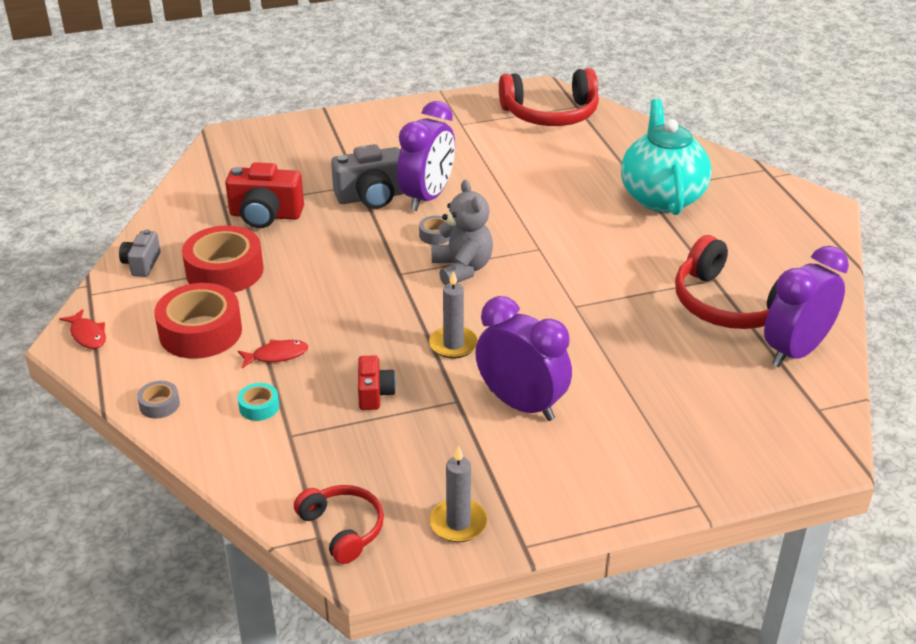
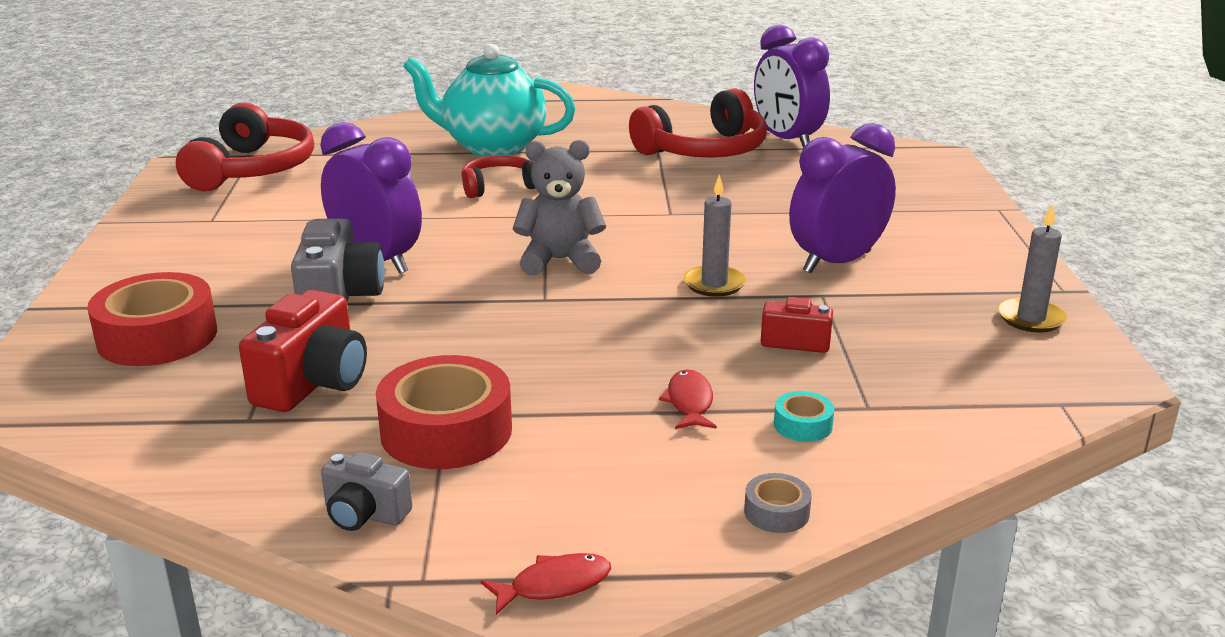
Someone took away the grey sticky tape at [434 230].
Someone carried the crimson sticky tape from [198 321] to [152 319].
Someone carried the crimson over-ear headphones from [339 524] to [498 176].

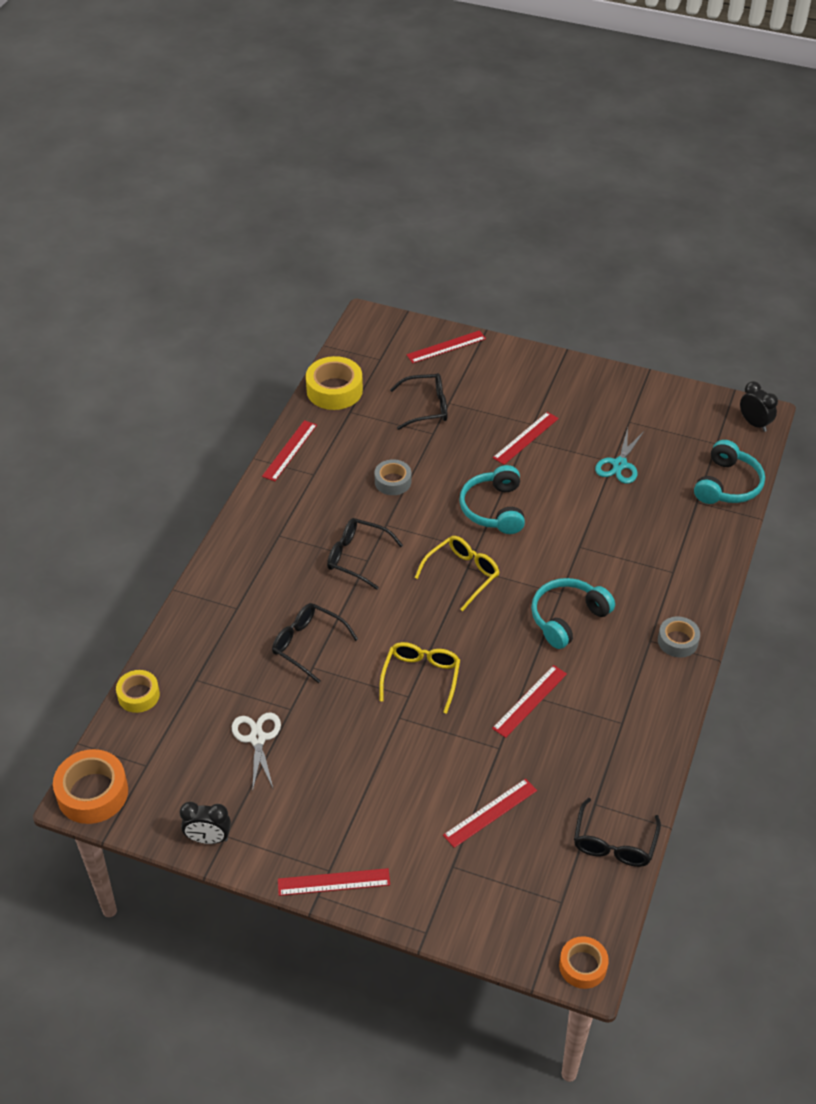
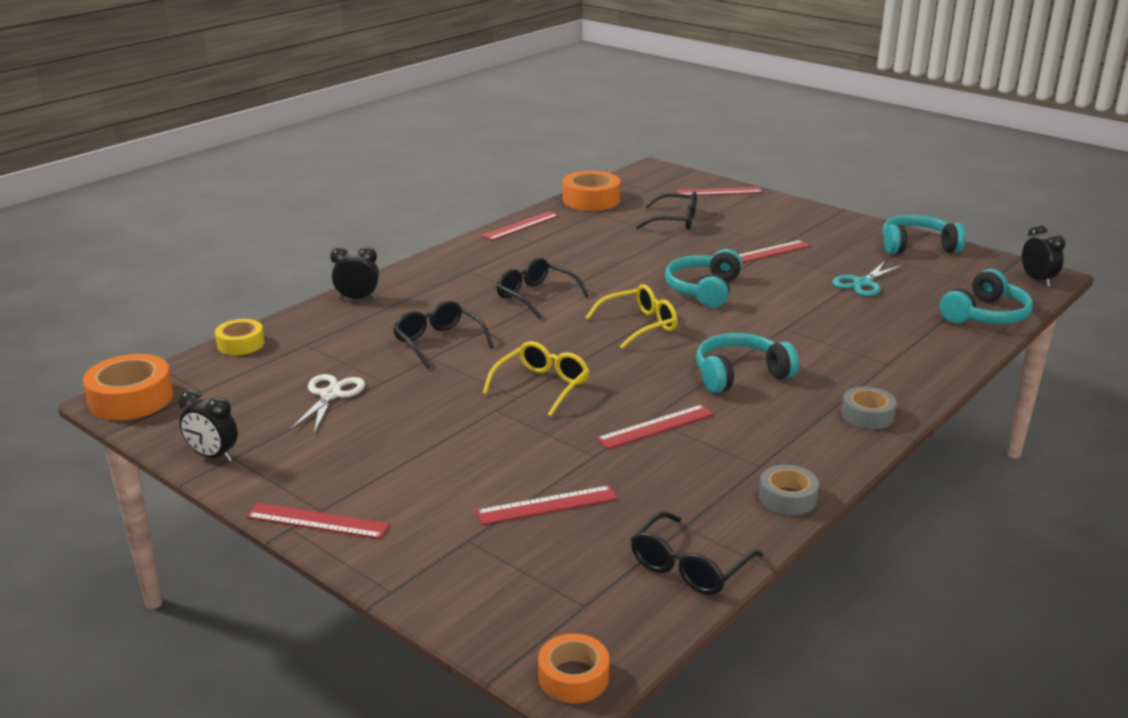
Someone repainted the yellow sticky tape at [334 383], which became the orange sticky tape at [591 191].
Someone carried the grey sticky tape from [393 477] to [789 490].
Someone put down the aqua over-ear headphones at [924 234].
Someone put down the black clock at [354 273].

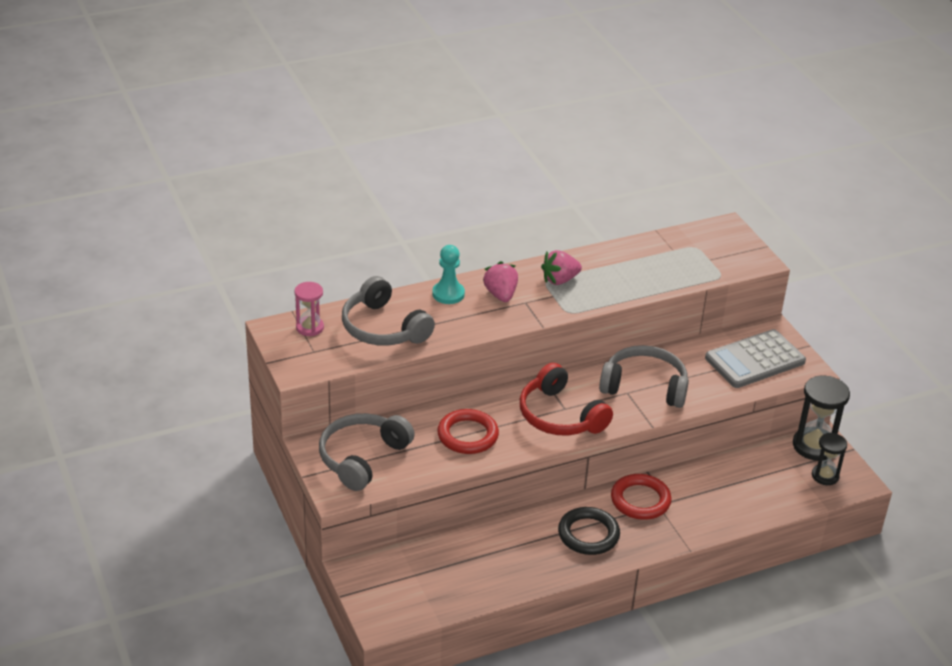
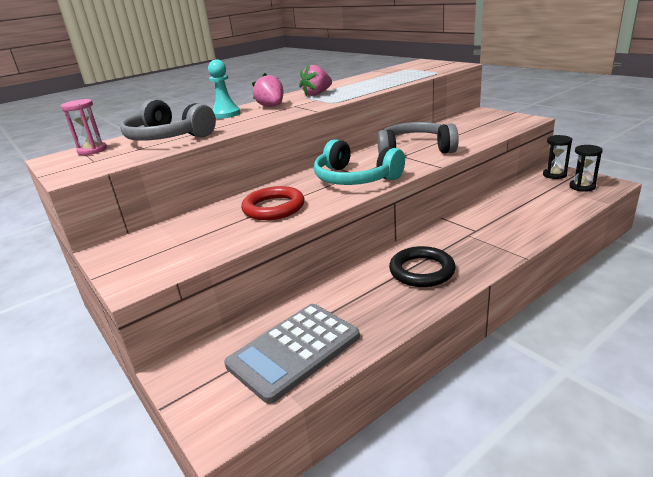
Someone carried the grey adding machine from [755 358] to [292 354].
Someone repainted the crimson over-ear headphones at [566 399], which became the aqua over-ear headphones at [359 162].
Someone scaled the black sandglass at [821 418] by 0.61.
Someone took away the grey over-ear headphones at [367 452].
Someone took away the crimson torus at [641 497].

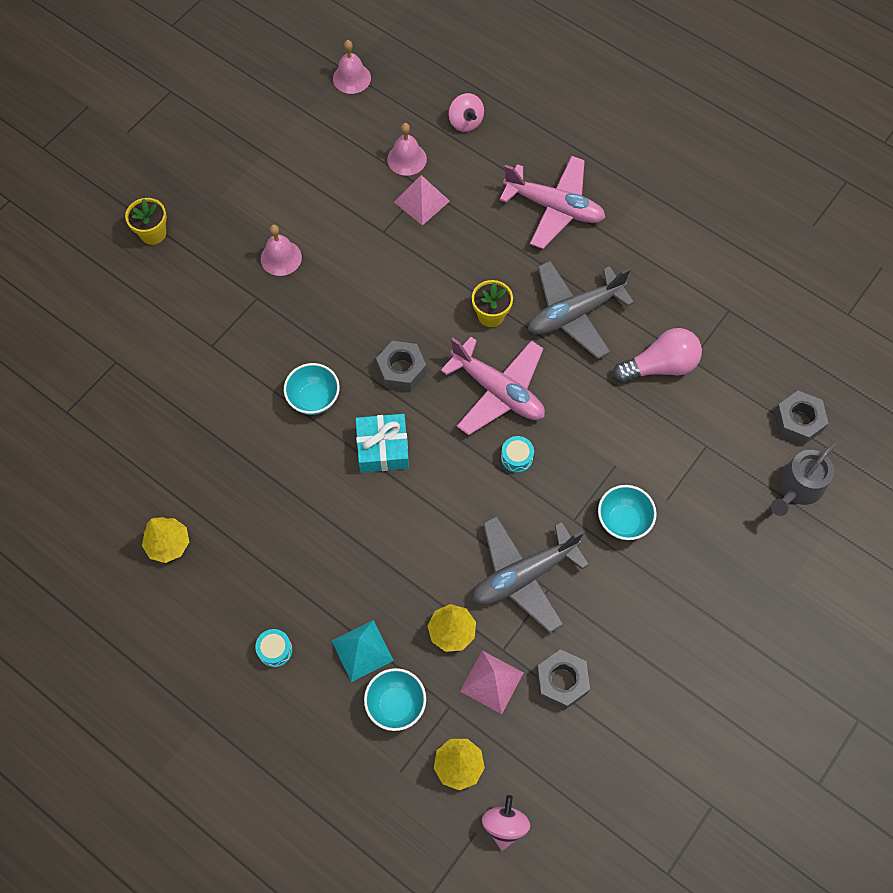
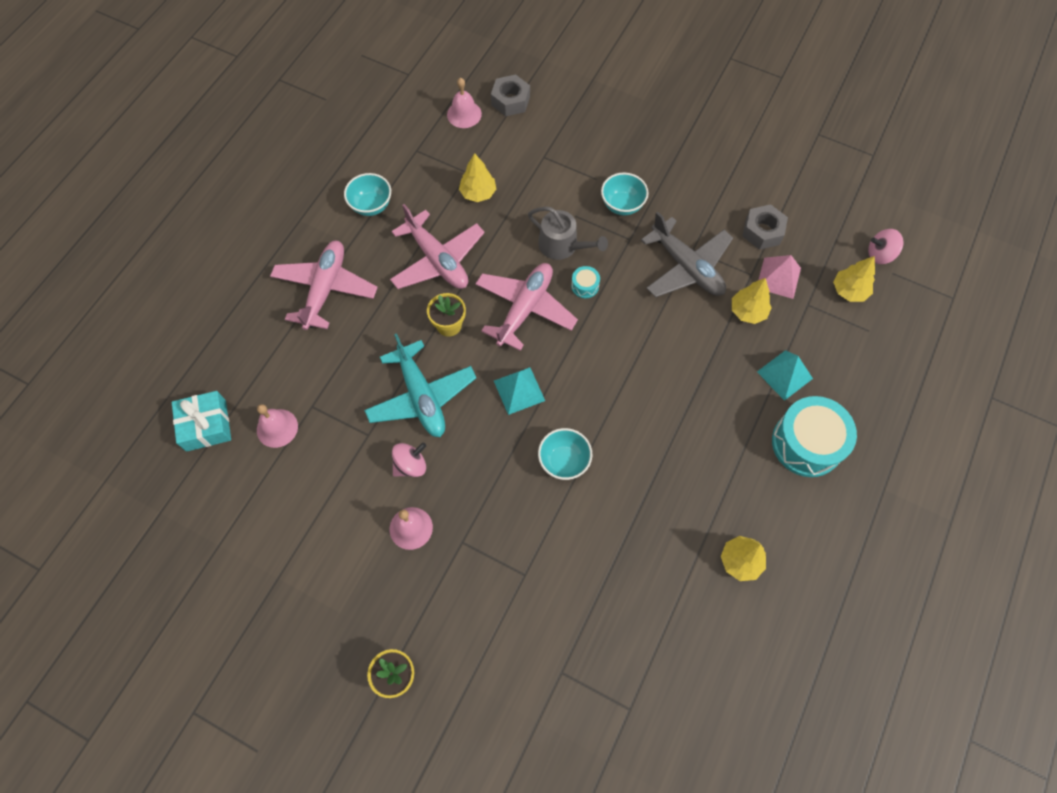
Someone carried the rose-pink bell from [352 67] to [464 103].
Someone carried the rose-pink toy top from [466 112] to [409 460].
Someone took away the rose-pink pyramid at [422 200].
Someone repainted the grey aeroplane at [581 310], which became the rose-pink aeroplane at [437 246].
Someone swapped the rose-pink light bulb at [657 355] for the yellow fir tree at [477 177].
Someone swapped the grey hex nut at [401 366] for the aqua pyramid at [519 391].
Someone carried the aqua present from [382 443] to [201 421].
Someone carried the grey sprinkling can from [803 479] to [568 233].
Someone scaled the aqua toy drum at [274 648] by 2.33.
Someone carried the aqua serving bowl from [395 699] to [367 194].
Someone put down the aqua aeroplane at [420 385].

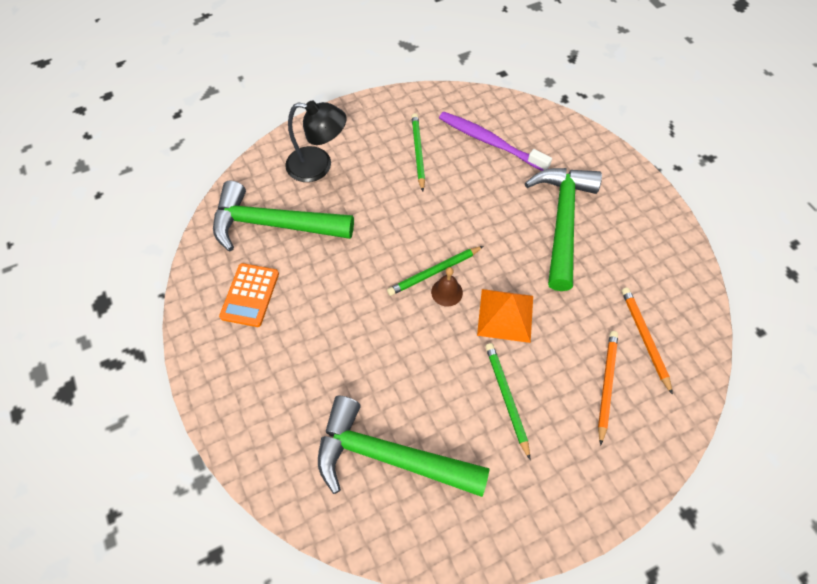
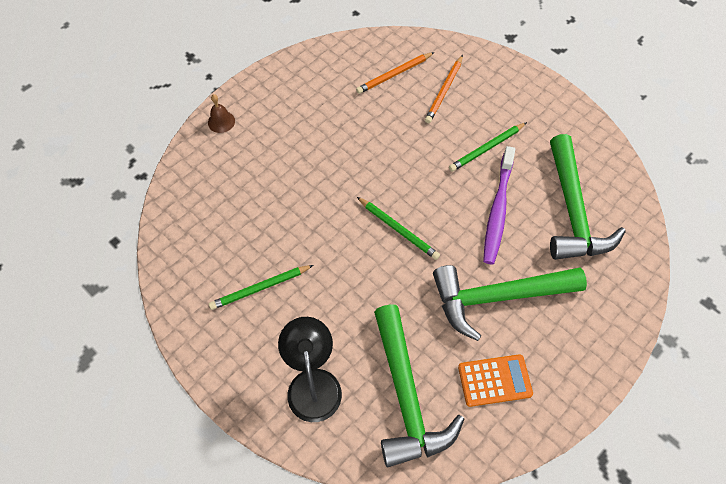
Someone carried the purple toothbrush from [495 141] to [499 205].
Someone carried the green claw hammer from [563 229] to [510 303].
Someone carried the dark brown bell from [447 287] to [221 113].
Someone took away the orange pyramid at [505 316].
Someone rotated the orange pencil at [608 388] by 60 degrees counterclockwise.

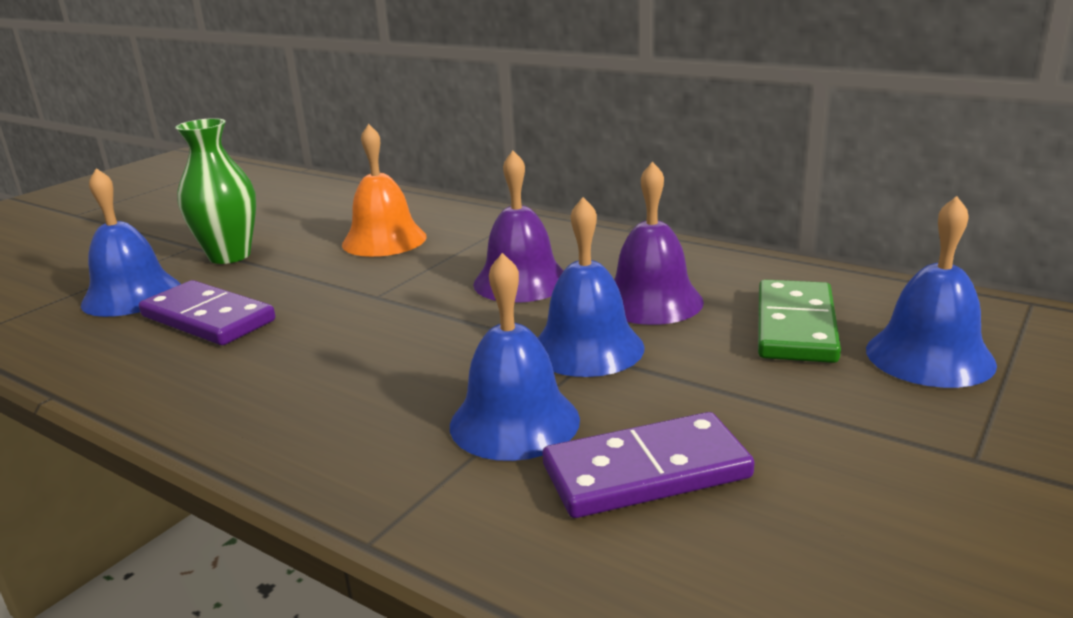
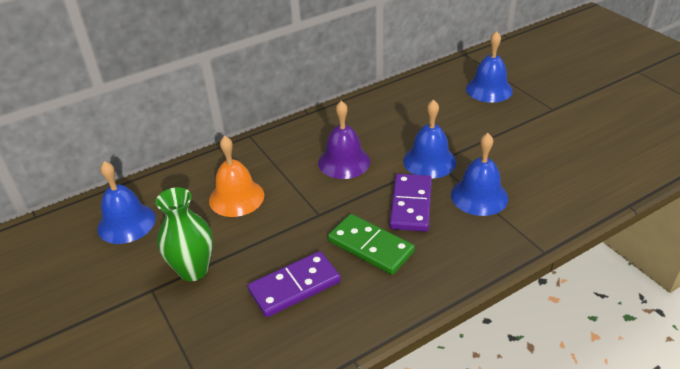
Someone took away the purple bell at [659 243].
Someone carried the blue bell from [131 242] to [126 202].
Someone carried the green domino from [799 321] to [371 244].
Someone carried the purple domino from [649 465] to [410 203].

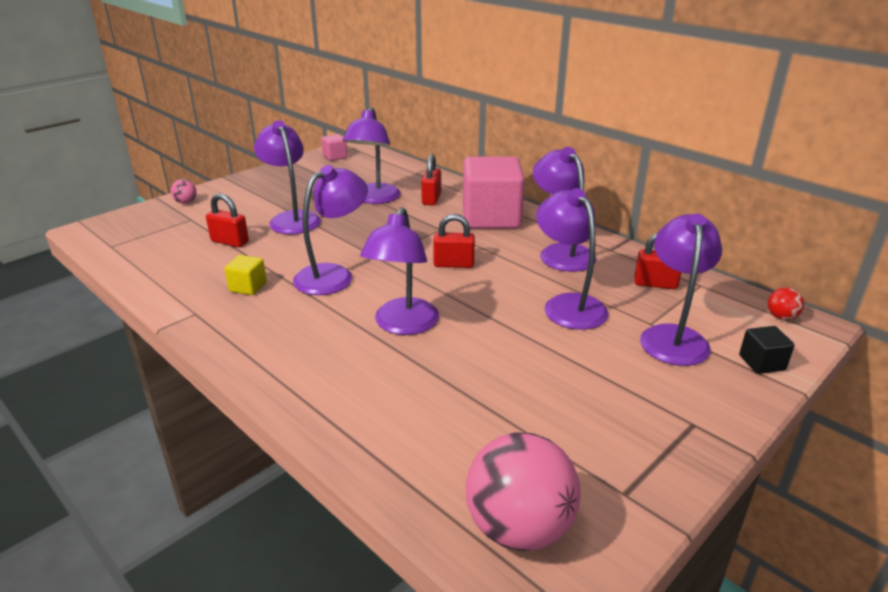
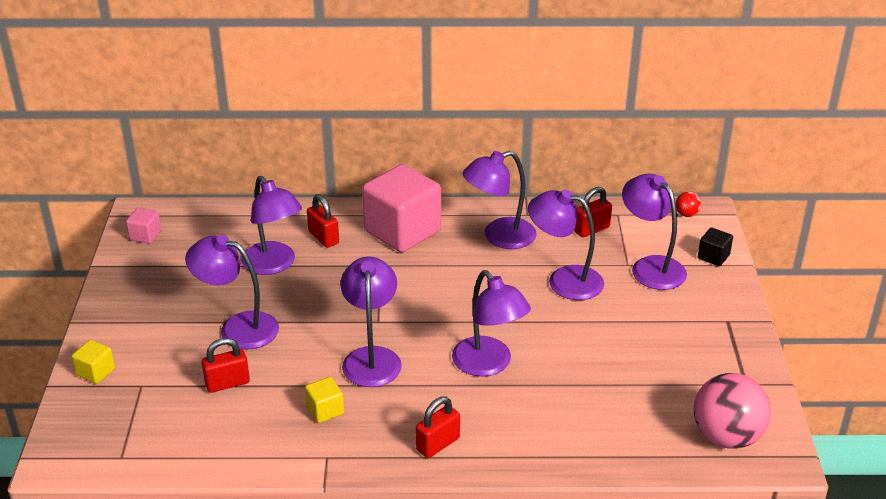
Someone rotated the purple reading lamp at [564 209] by 45 degrees counterclockwise.
Someone swapped the rose-pink ball at [184 191] for the yellow cube at [93 362].
Someone carried the crimson lock from [454 241] to [438 427].

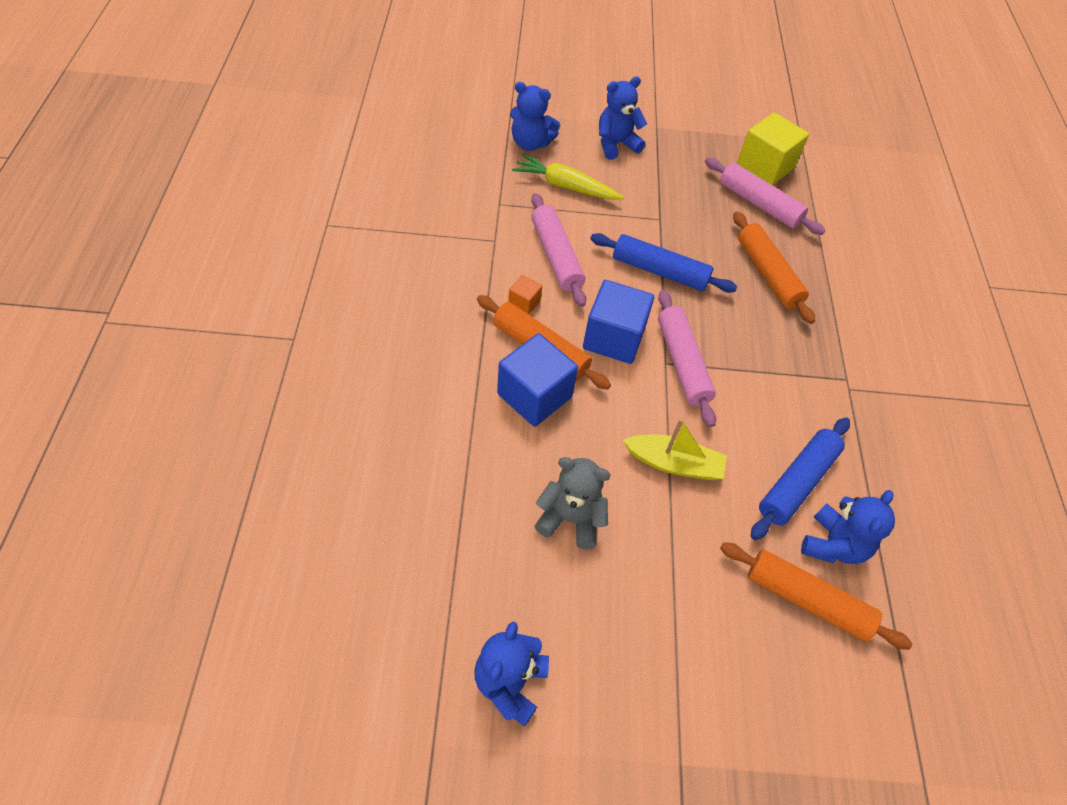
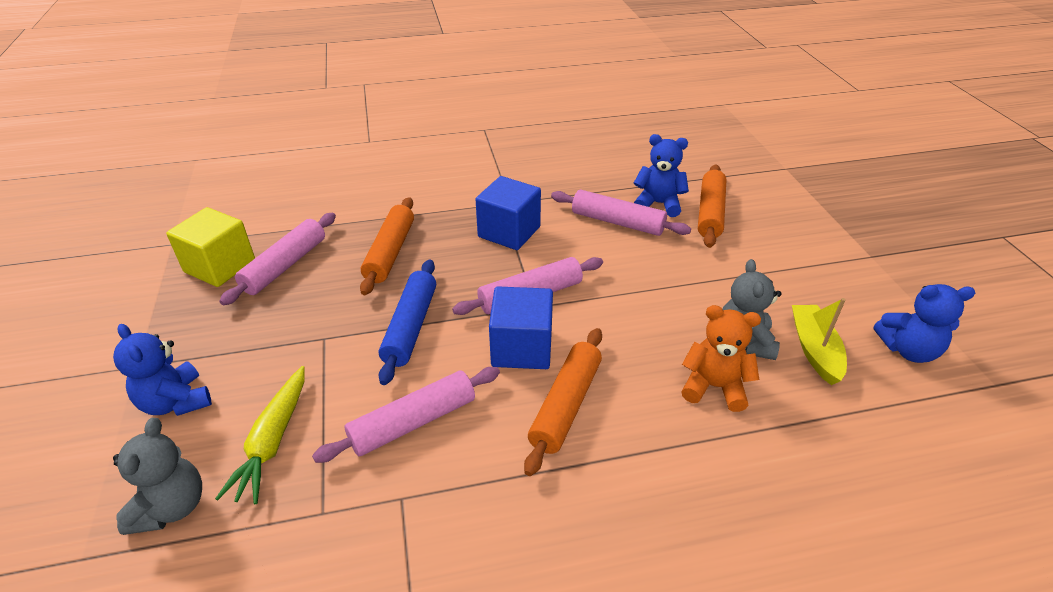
Someone repainted the blue teddy bear at [535 116], which became the grey teddy bear at [157 476].
Someone rotated the orange dough roller at [774 267] by 45 degrees counterclockwise.
Someone took away the orange cube at [525 294].
Someone carried the blue cube from [537 380] to [508 213].
Someone repainted the blue dough roller at [800 478], which became the rose-pink dough roller at [621 212].
Someone carried the yellow toy boat from [675 449] to [819 341].
Someone put down the orange teddy bear at [721 358].

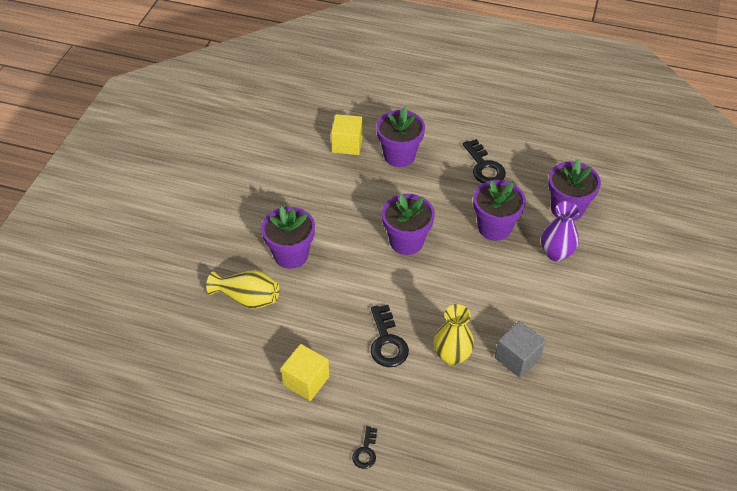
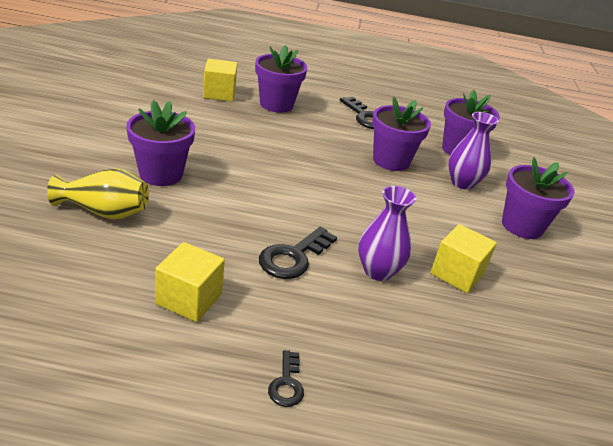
Someone carried the purple plant pot from [408 224] to [538 198].
Someone repainted the yellow vase at [454 334], which became the purple vase at [387 233].
Someone rotated the black latchkey at [390 336] by 60 degrees clockwise.
Someone repainted the grey cube at [520 349], which became the yellow cube at [463 258].

